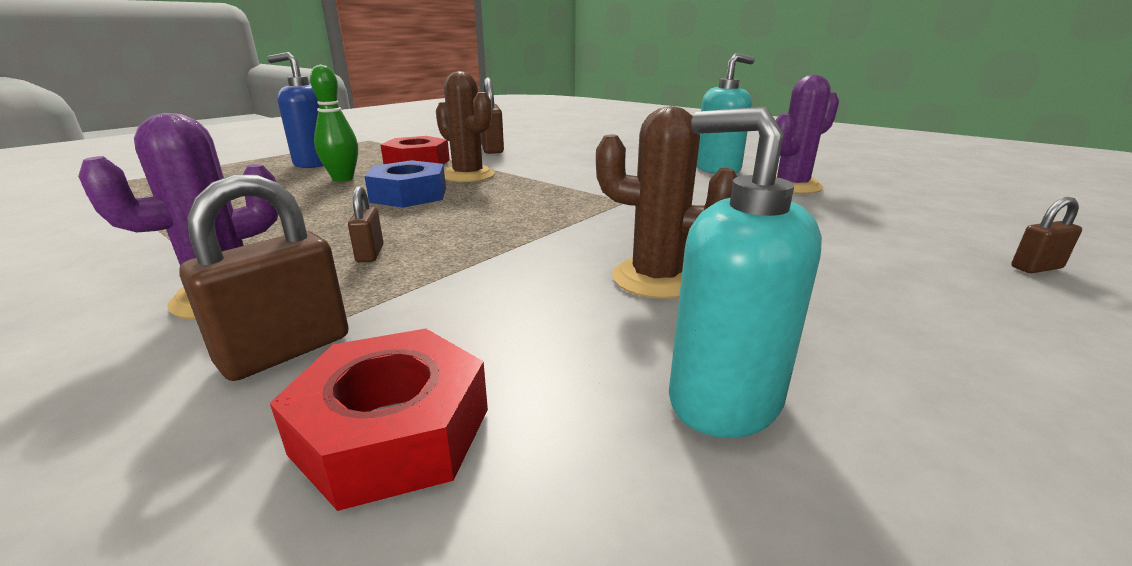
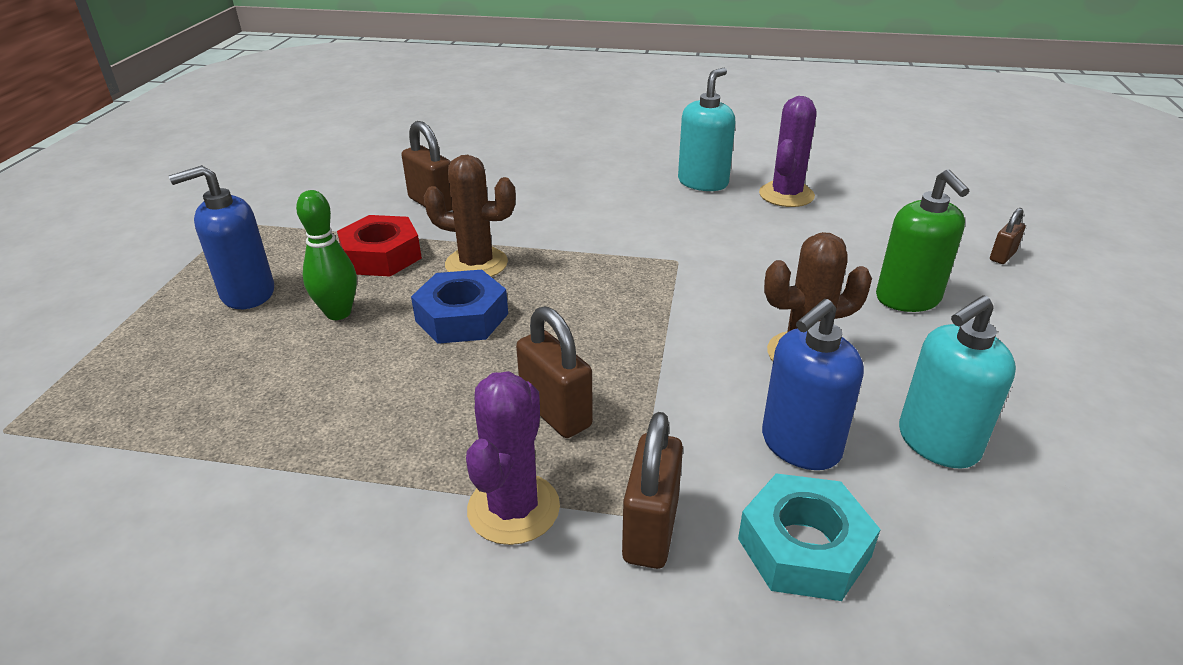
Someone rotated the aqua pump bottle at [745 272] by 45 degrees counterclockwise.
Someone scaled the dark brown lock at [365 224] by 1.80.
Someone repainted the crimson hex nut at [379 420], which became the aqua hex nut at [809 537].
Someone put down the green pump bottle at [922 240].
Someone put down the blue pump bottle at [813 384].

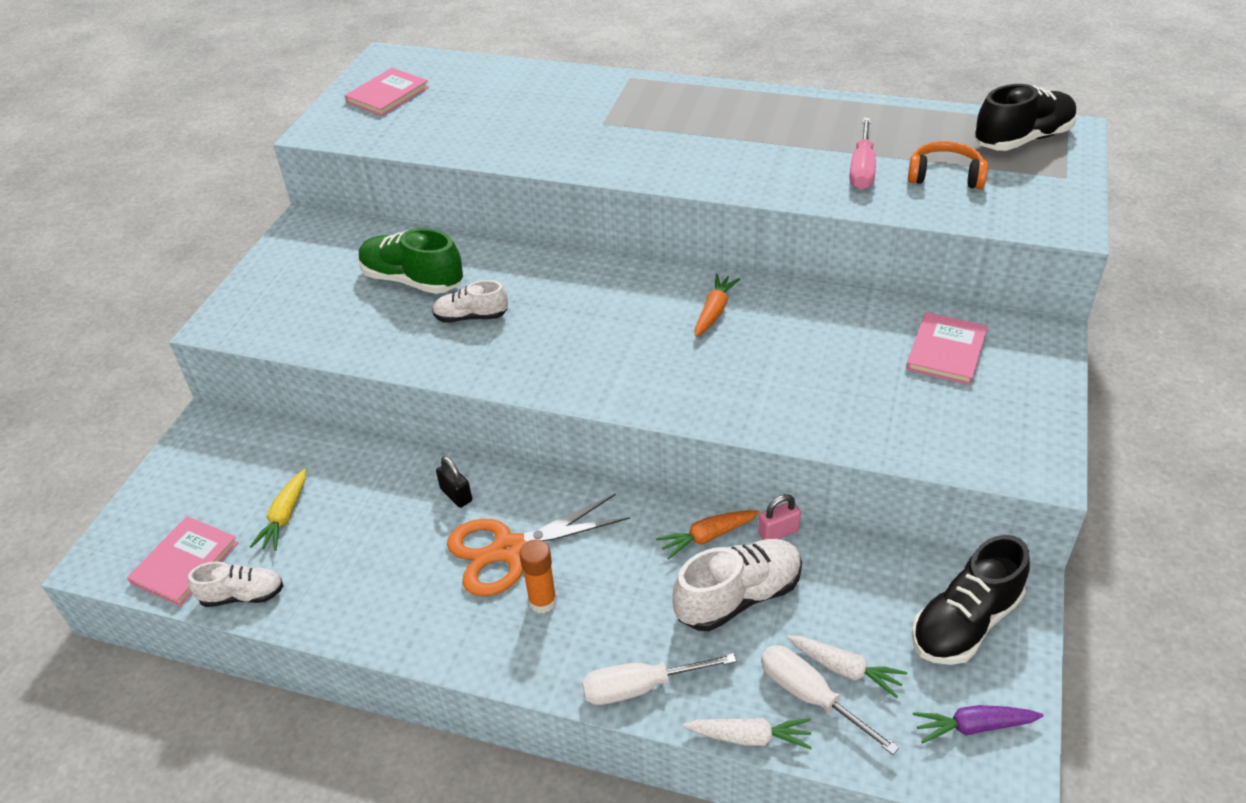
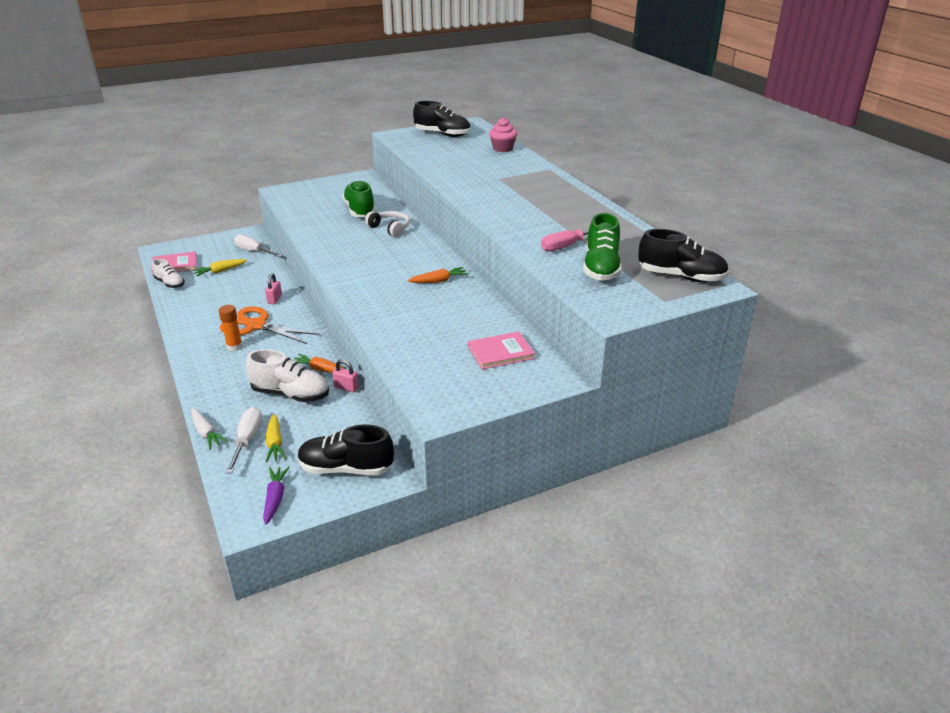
Someone swapped the rose-pink book at [387 92] for the black shoe at [442 119].
Someone swapped the orange over-ear headphones at [948 165] for the green shoe at [602 247].
Someone took away the snow-white shoe at [470 301].
Someone repainted the black lock at [454 482], which became the rose-pink lock at [273 288].
Someone repainted the snow-white carrot at [847 667], which became the yellow carrot at [276 438].
Someone carried the snow-white screwdriver from [659 679] to [258 245].
Someone rotated the purple carrot at [978 724] by 45 degrees clockwise.
Someone put down the rose-pink muffin at [503 134].
Someone put down the snow-white over-ear headphones at [387 224].

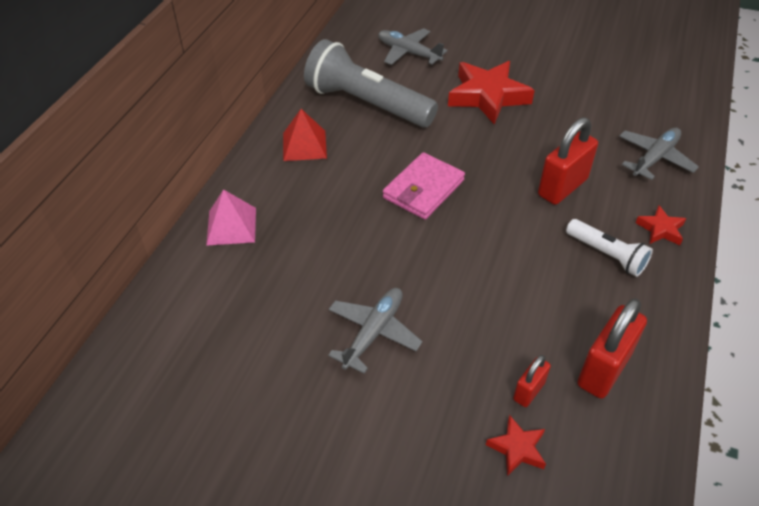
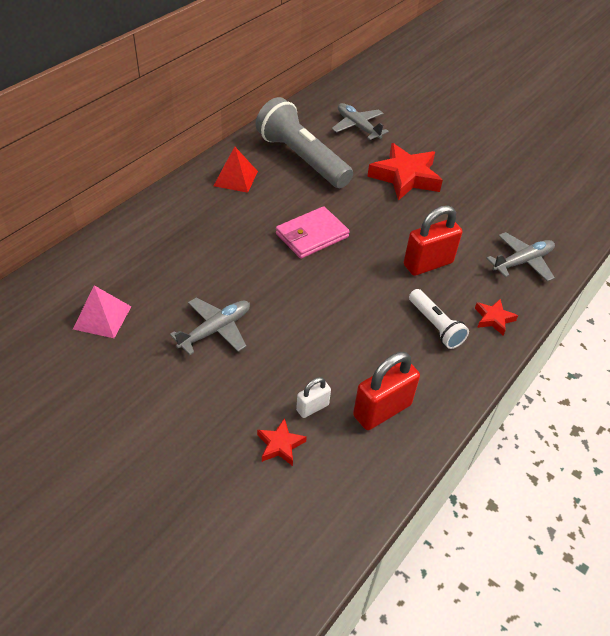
Someone carried the rose-pink pyramid from [231 217] to [102 311].
Someone repainted the crimson lock at [532 381], which became the snow-white lock at [313 397].

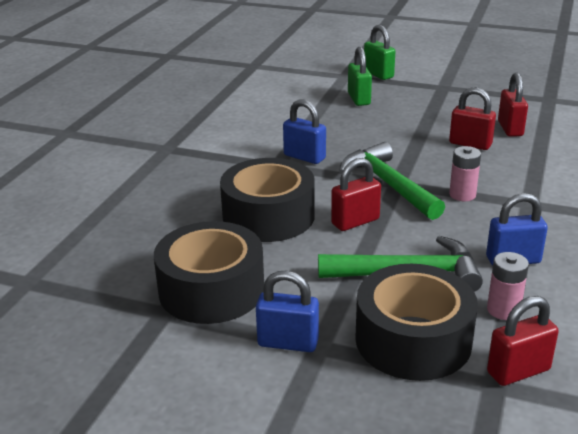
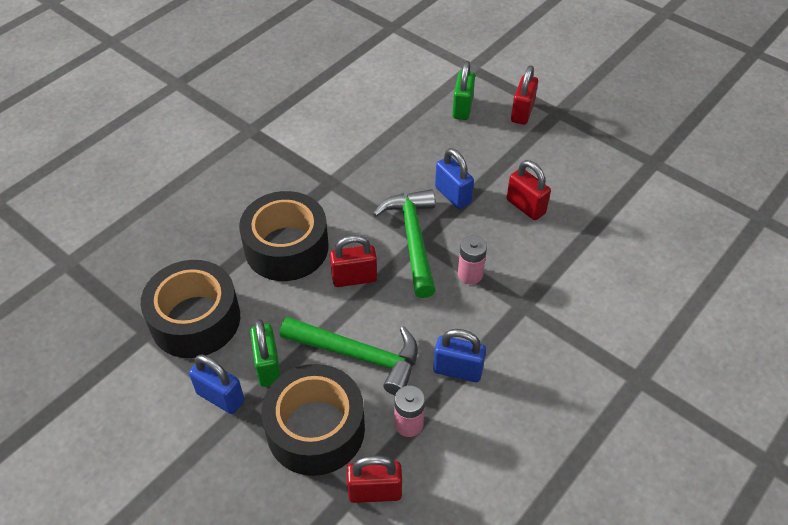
Someone carried the green lock from [380 52] to [265 353].
Someone carried the crimson lock from [513 105] to [524 95].
Someone carried the blue lock from [304 131] to [454 178].

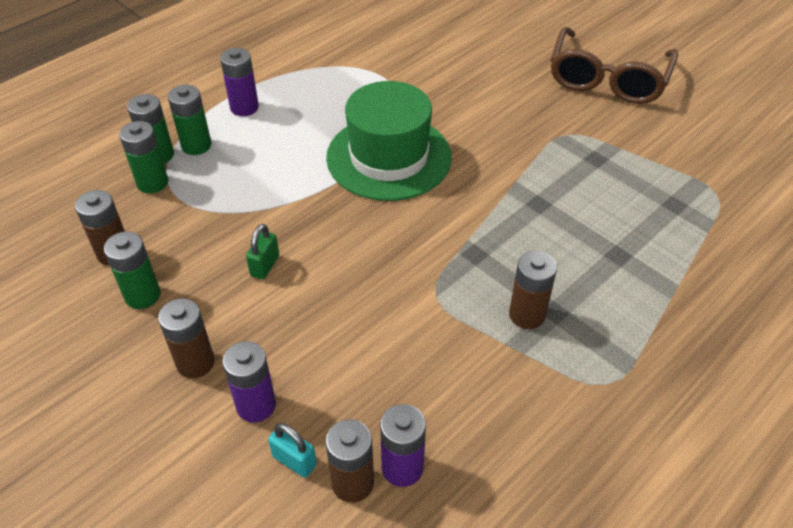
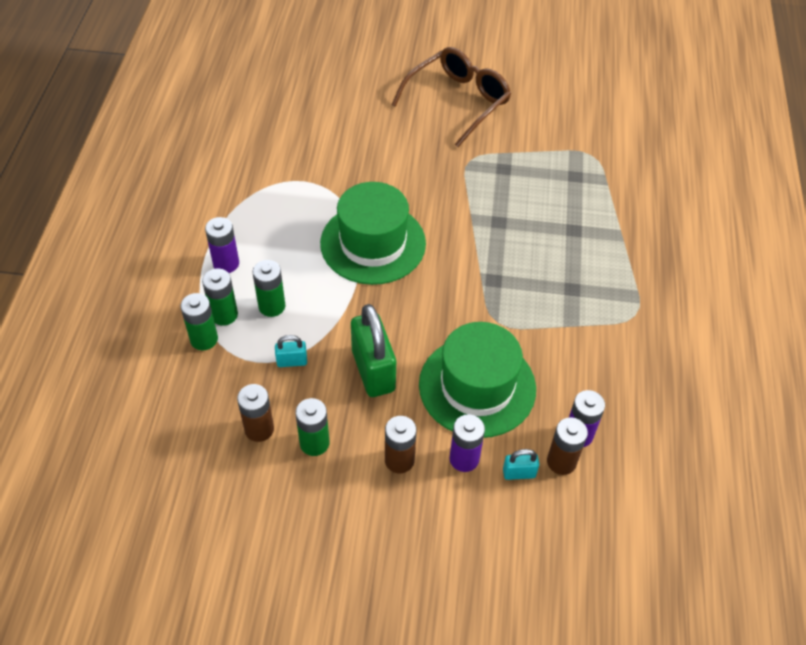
Someone rotated the dark brown eyeglasses at [614 65] by 120 degrees counterclockwise.
Someone carried the green battery from [143 157] to [269 288].
Someone scaled the green lock at [262 251] by 2.12.
Someone took away the dark brown battery at [533 290].
Someone put down the green tall hat at [477 380].
Someone put down the aqua lock at [291 351].

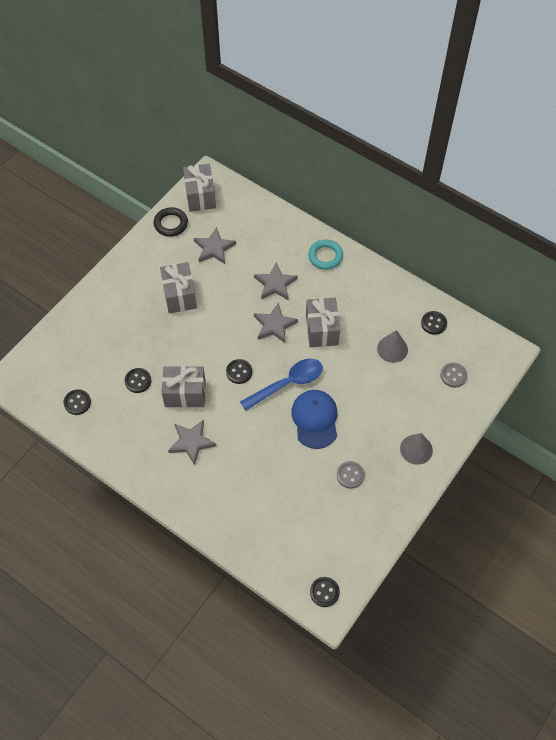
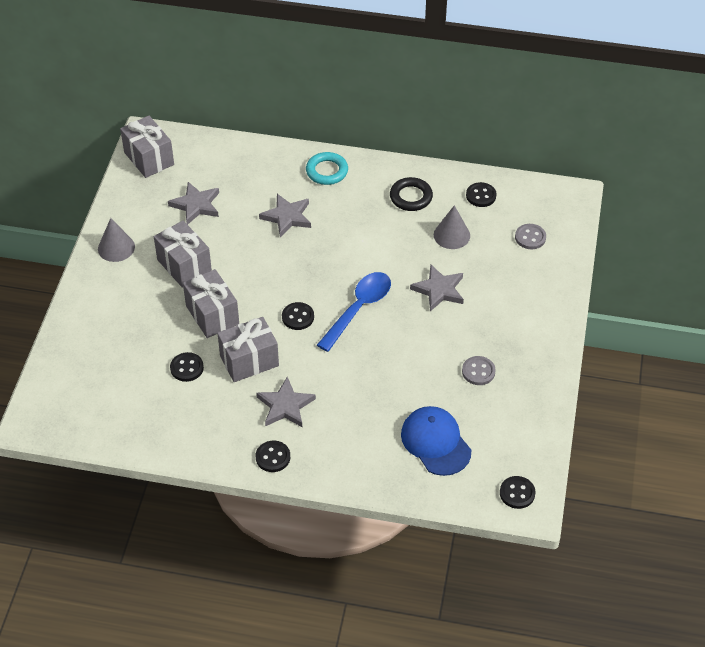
Someone carried the black torus from [171 222] to [411 194].
Someone carried the grey present from [323 323] to [211 303].
Someone carried the grey star from [276 323] to [437 288].
Someone carried the black button from [77 402] to [273 456].
Someone carried the blue peaked cap from [314 419] to [436 441].
Someone carried the grey cone from [416 449] to [116 240].

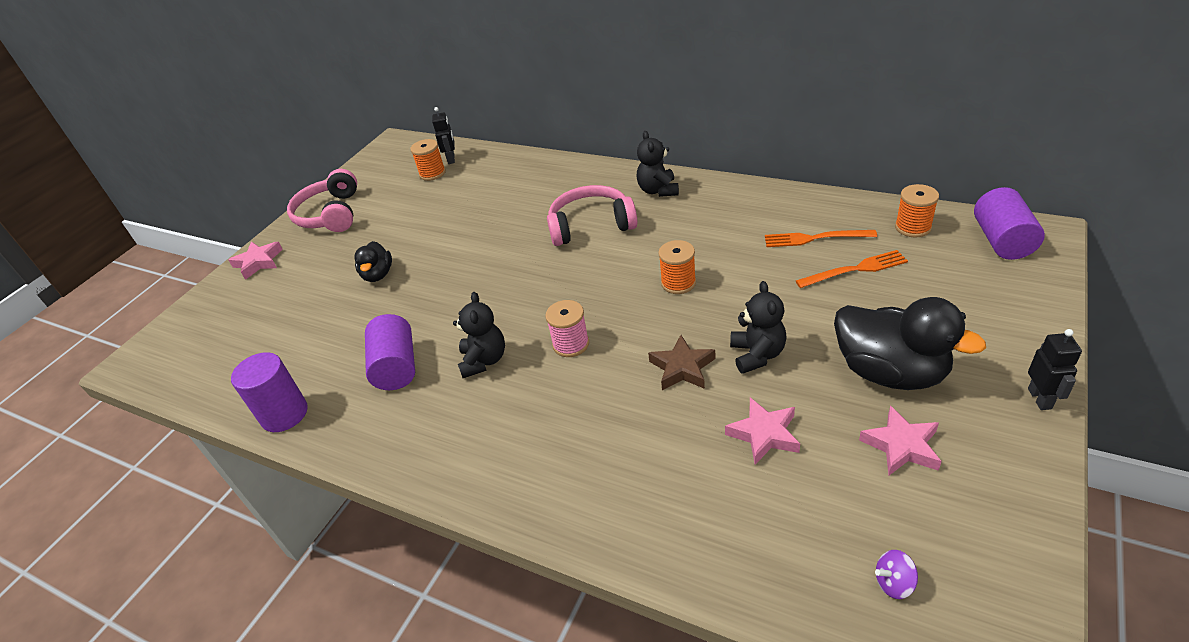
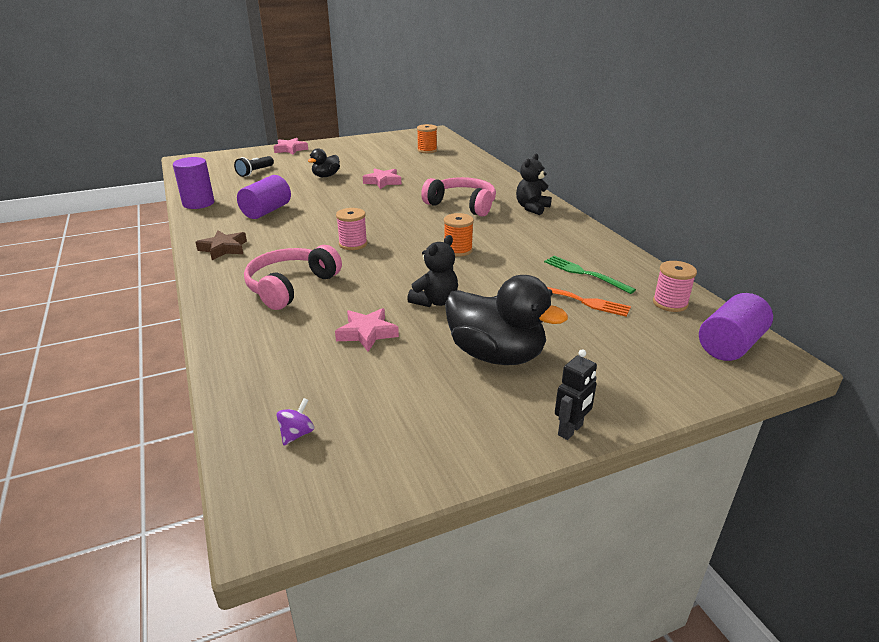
Someone took away the black toy robot at [443 135].
Someone carried the rose-pink over-ear headphones from [322 200] to [293 277].
Someone repainted the orange reel of thread at [917 210], which became the rose-pink reel of thread at [675 286].
Someone repainted the orange dinner fork at [821 238], which became the green dinner fork at [590 275].
Someone took away the black teddy bear at [479 335].
Someone rotated the black toy duck at [910 343] by 45 degrees counterclockwise.
Someone carried the dark brown star from [681 362] to [221 245].
Someone carried the rose-pink star from [900 440] to [382 178].
Someone rotated the purple toy top at [896 574] by 90 degrees clockwise.
Someone put down the black flashlight at [254 166].

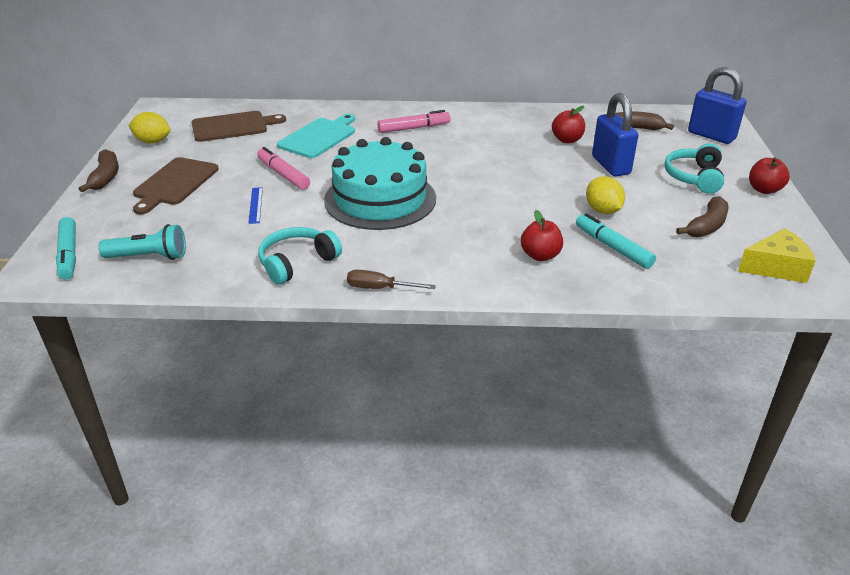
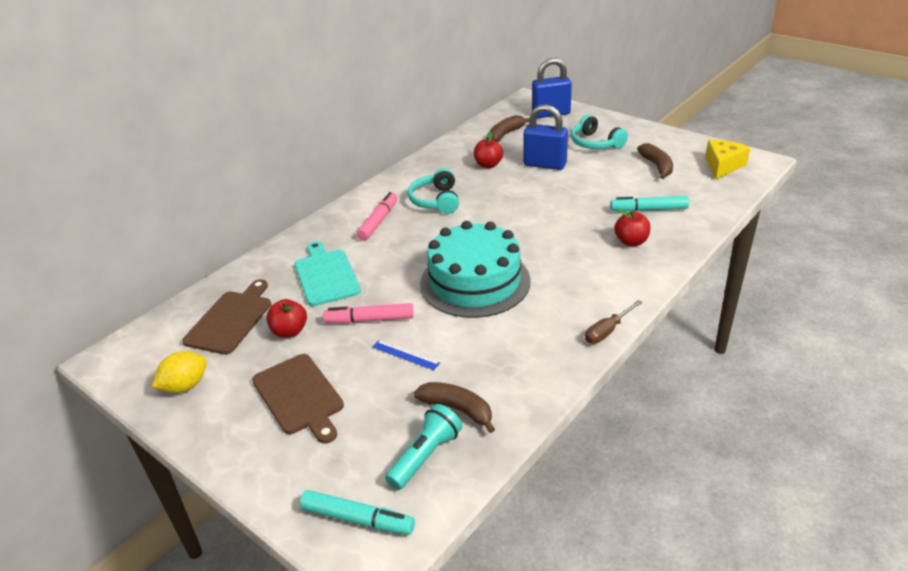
Someone carried the dark brown banana fruit from [99 170] to [454 407].
Someone carried the crimson toy apple from [769 175] to [286 318].
Someone took away the yellow toy lemon at [605 195].
Someone carried the aqua over-ear headphones from [300 256] to [433 191].

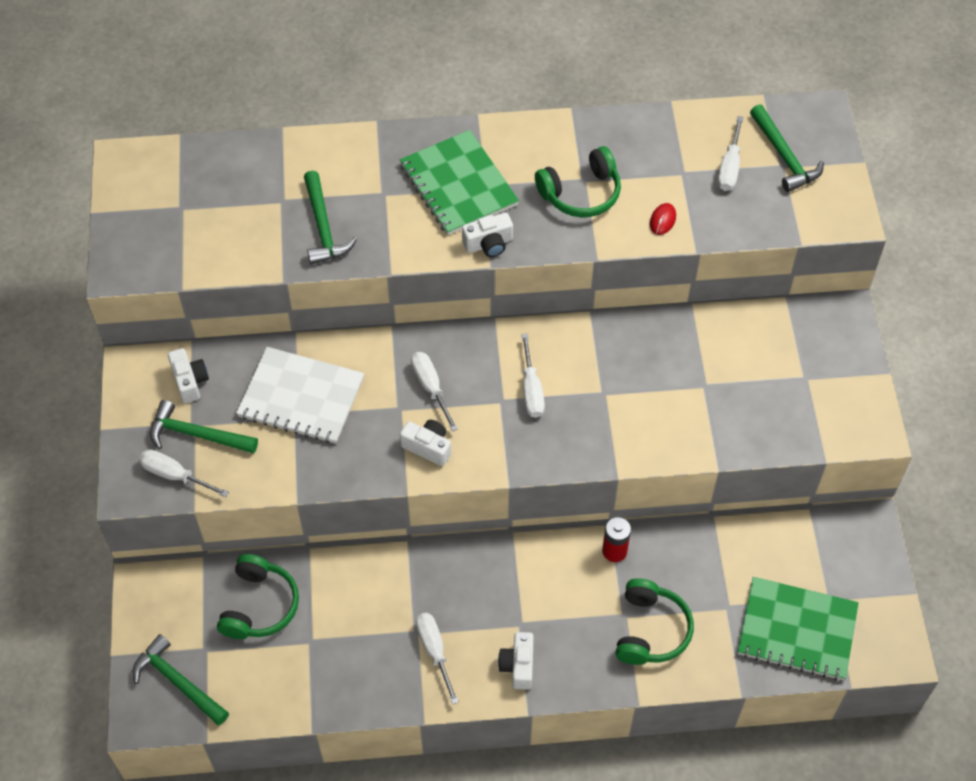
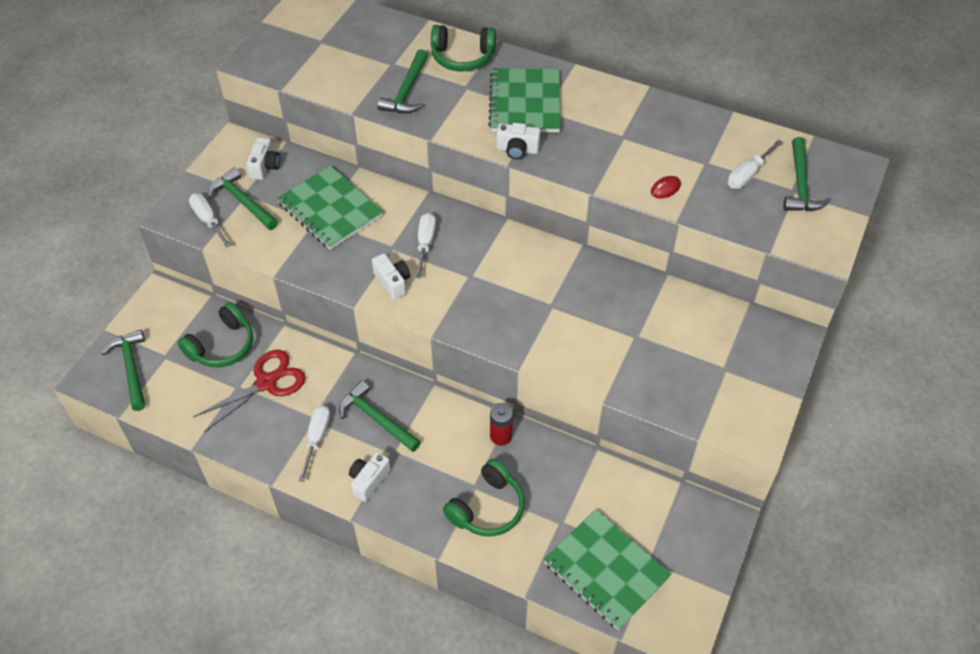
Someone carried the green over-ear headphones from [578 181] to [463 48].
Someone took away the snow-white screwdriver at [533 376].
Someone repainted the snow-white notebook at [300 395], which became the green notebook at [330 208].
Someone put down the crimson scissors at [249 391].
Someone put down the green claw hammer at [380 416].

